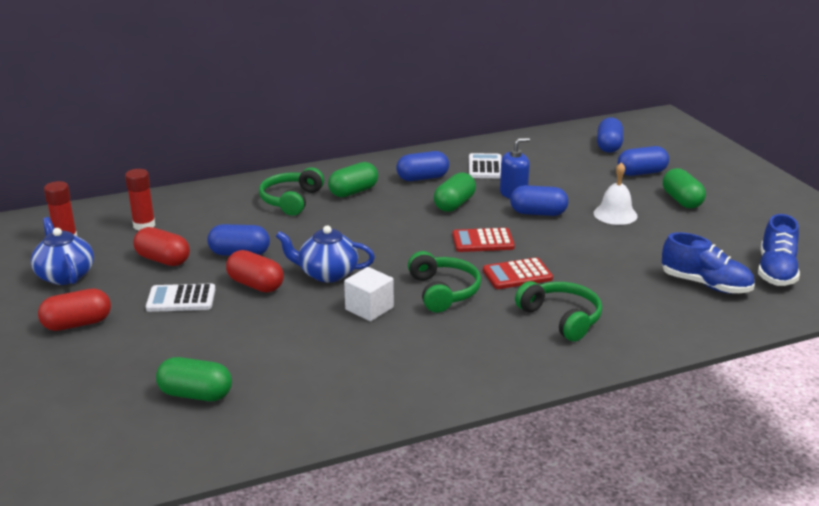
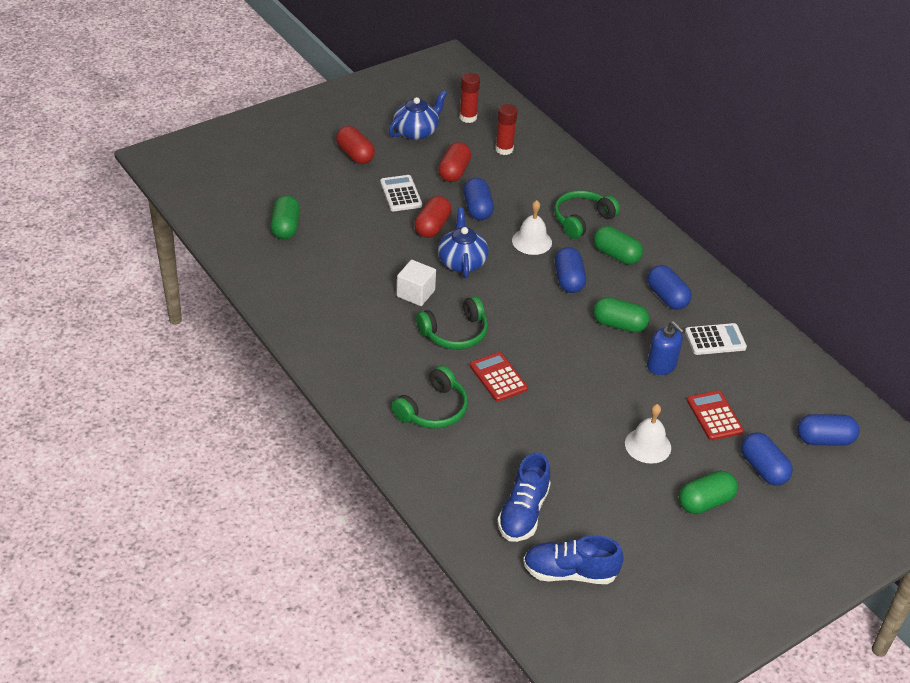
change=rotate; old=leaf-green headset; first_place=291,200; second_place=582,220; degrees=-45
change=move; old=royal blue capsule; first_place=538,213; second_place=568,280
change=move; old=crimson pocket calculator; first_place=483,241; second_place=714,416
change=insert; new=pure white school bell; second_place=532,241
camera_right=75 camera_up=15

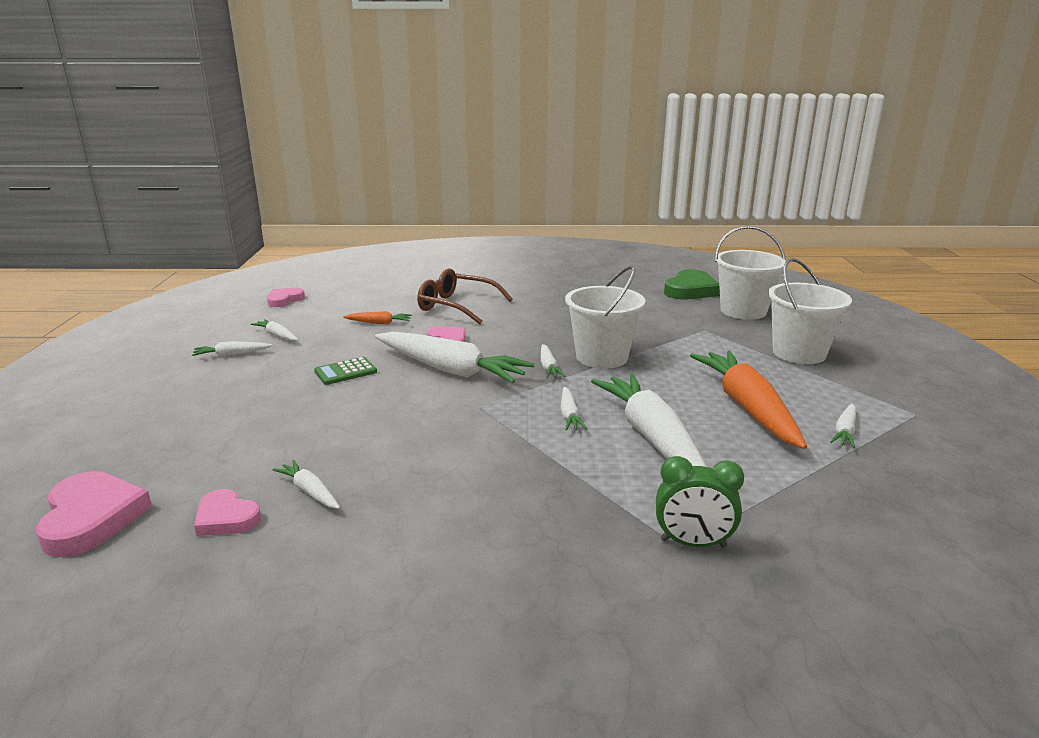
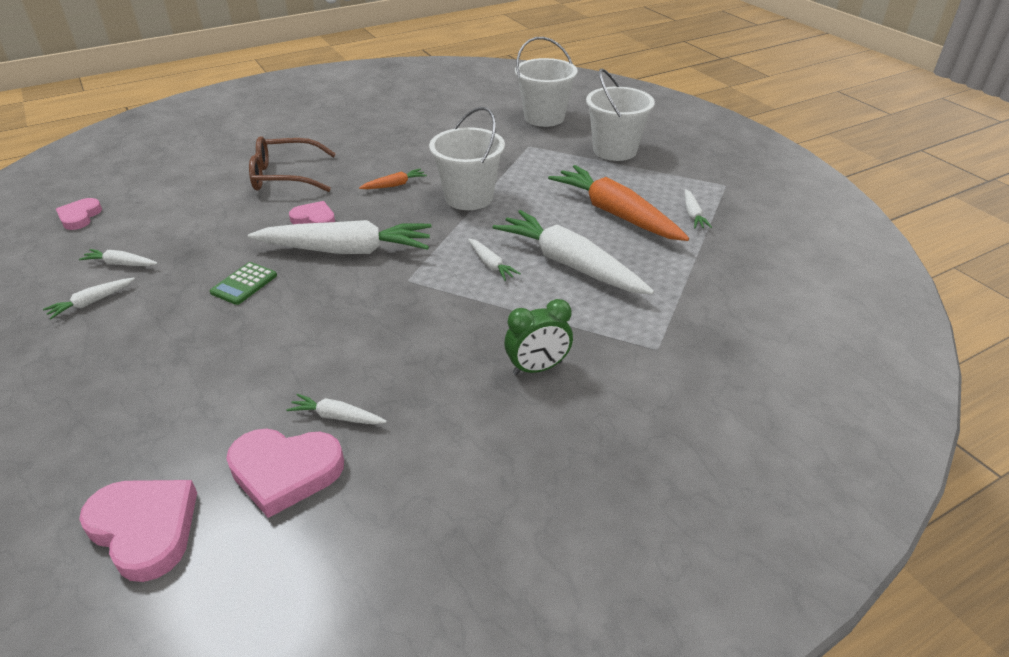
change=delete; old=leaf-green love heart; first_place=690,290
change=move; old=bright orange carrot; first_place=379,323; second_place=394,185
change=delete; old=pure white carrot; first_place=548,367
change=move; old=leaf-green clock; first_place=693,543; second_place=537,368
change=resize; old=rose-pink love heart; first_place=226,518; second_place=285,472; factor=1.63
camera_right=-30 camera_up=15

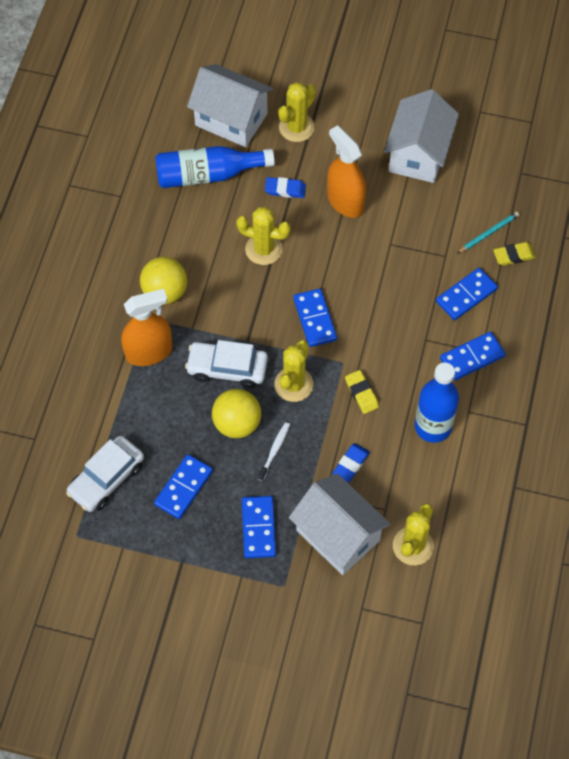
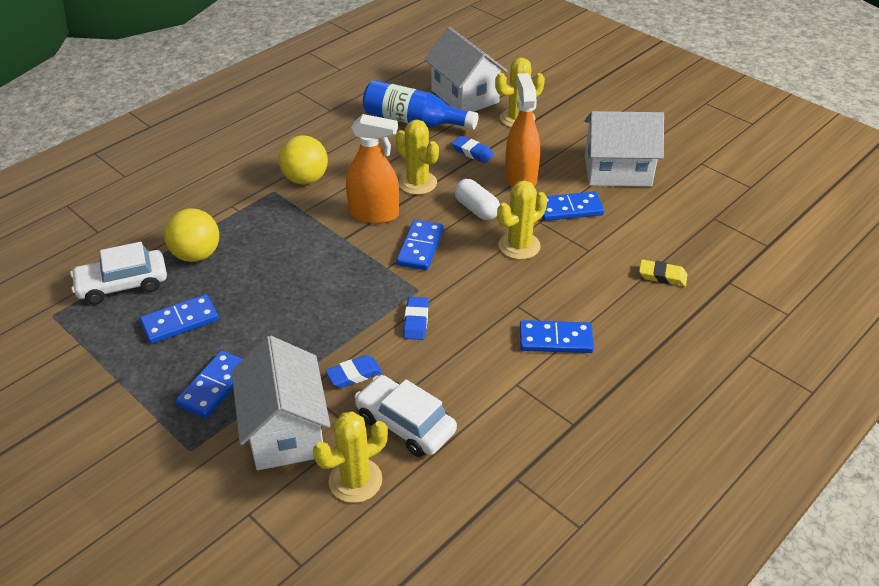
change=rotate; old=pure white toy house; first_place=418,154; second_place=617,171; degrees=45
change=delete; old=aqua pencil; first_place=488,233
change=move; old=royal blue domino; first_place=466,295; second_place=569,209
change=move; old=bright orange spray bottle; first_place=149,352; second_place=374,214
change=move; old=pure white car; first_place=227,368; second_place=405,424
change=move; old=golden cactus; first_place=294,384; second_place=519,246
change=delete; old=royal blue flask; first_place=433,426
change=recolor; old=golden gum eraser; new=royal blue gum eraser; first_place=361,393; second_place=416,321
change=move; old=golden play ball; first_place=237,423; second_place=196,255
change=delete; old=pure white toothbrush; first_place=274,450
change=insert; new=pure white capsule; second_place=476,209
camera_right=30 camera_up=-20

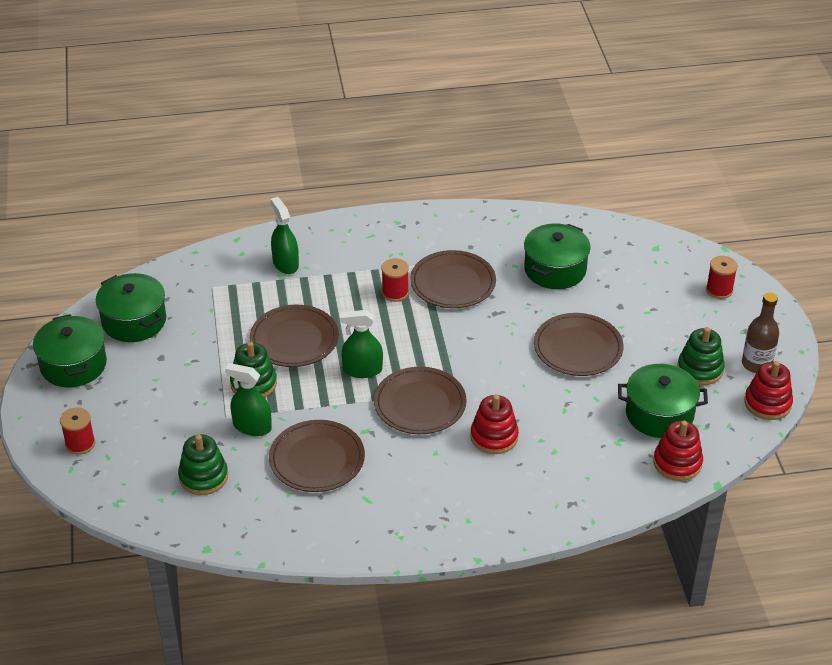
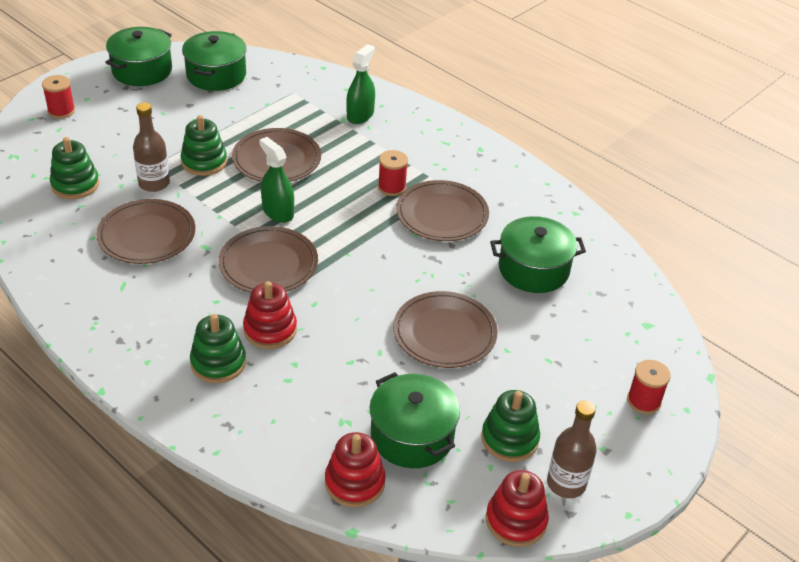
change=replace; old=leaf-green spray bottle; new=brown flask; first_place=252,426; second_place=154,183
change=insert; new=leaf-green ring stacker; second_place=218,363
camera_right=50 camera_up=0

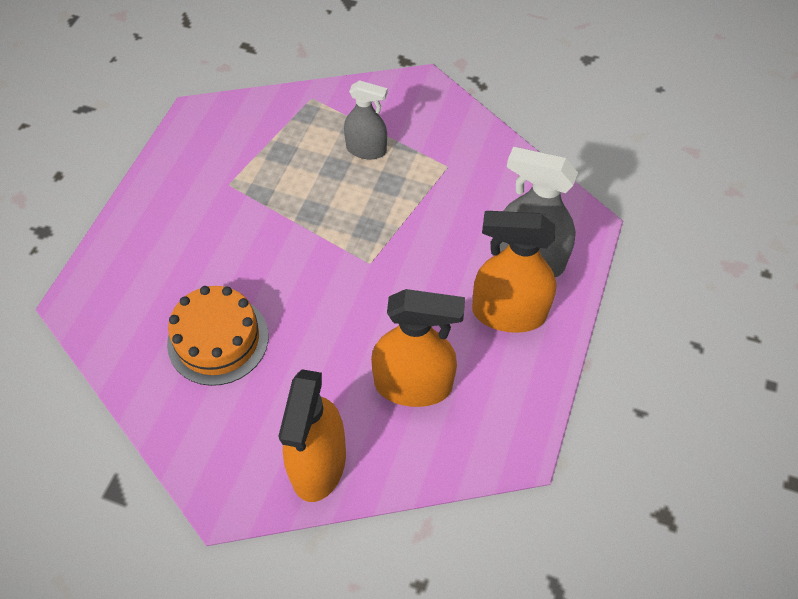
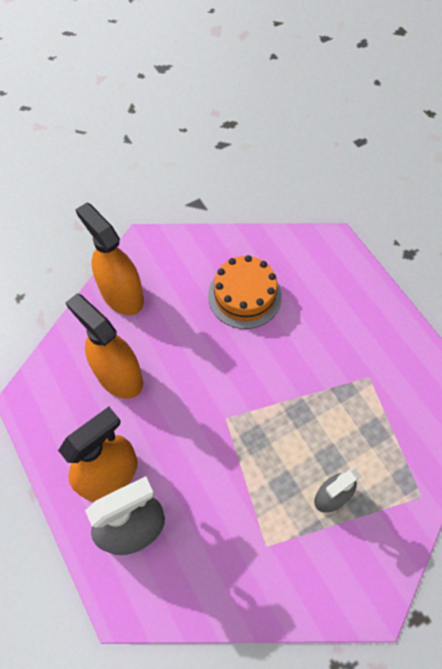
change=rotate; old=bright orange spray bottle; first_place=413,385; second_place=118,376; degrees=90
camera_right=130 camera_up=5

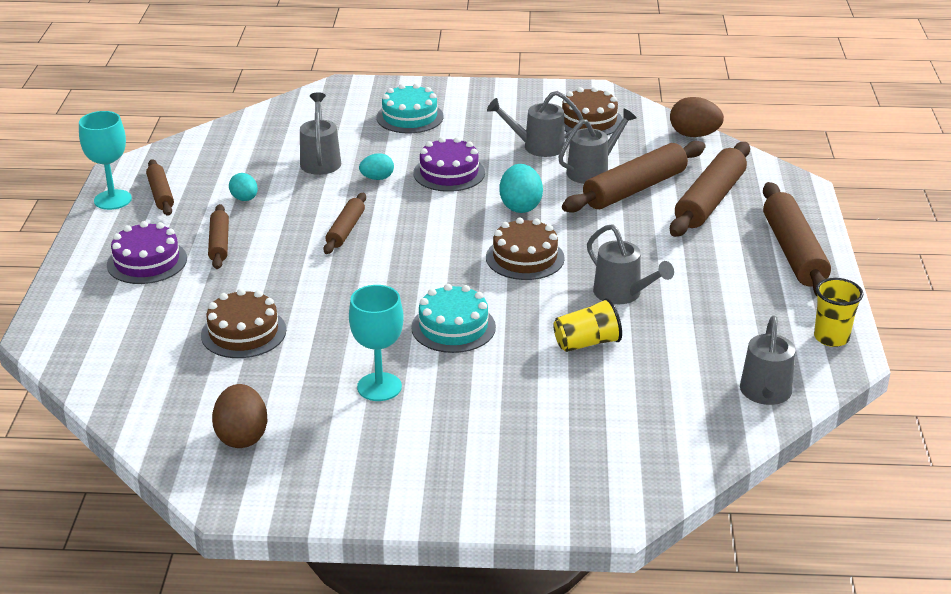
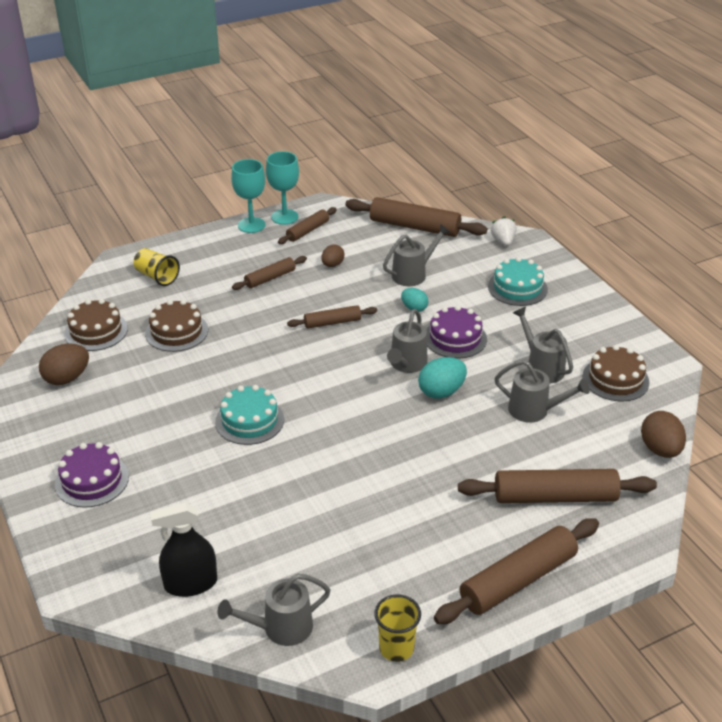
change=move; old=brown pastry roller; first_place=634,189; second_place=414,226
change=recolor; old=aqua toy egg; new=brown toy egg; first_place=244,199; second_place=332,265
change=move; old=brown layer cake; first_place=525,258; second_place=96,331
change=move; old=violet layer cake; first_place=147,261; second_place=92,480
change=move; old=grey watering pot; first_place=623,294; second_place=406,365
change=move; old=aqua goblet; first_place=379,387; second_place=251,225
change=move; old=golden tumbler; first_place=587,343; second_place=157,277
change=insert; new=pure white toy strawberry; second_place=503,241
change=insert; new=jet-black spray bottle; second_place=190,584
camera_right=60 camera_up=5

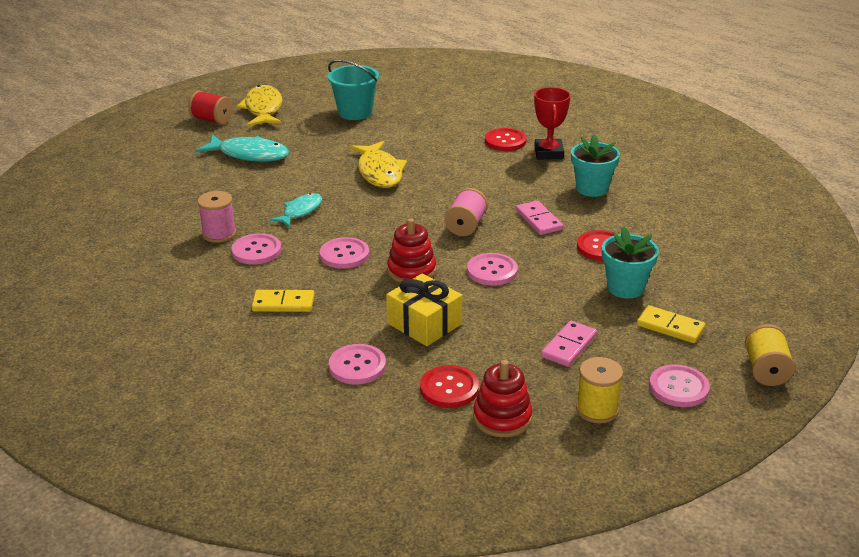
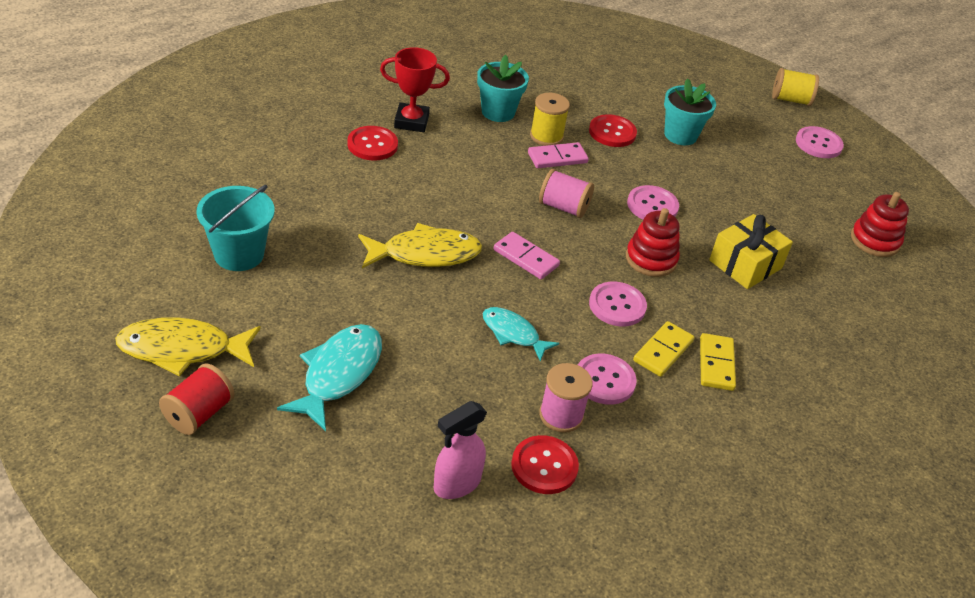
change=move; old=golden domino; first_place=670,327; second_place=663,351
change=move; old=rose-pink domino; first_place=569,346; second_place=526,258
change=delete; old=rose-pink sewing button; first_place=357,366
change=move; old=golden reel of thread; first_place=597,410; second_place=546,136
change=move; old=crimson sewing button; first_place=449,388; second_place=544,466
change=insert; new=rose-pink spray bottle; second_place=456,484
camera_right=-90 camera_up=10

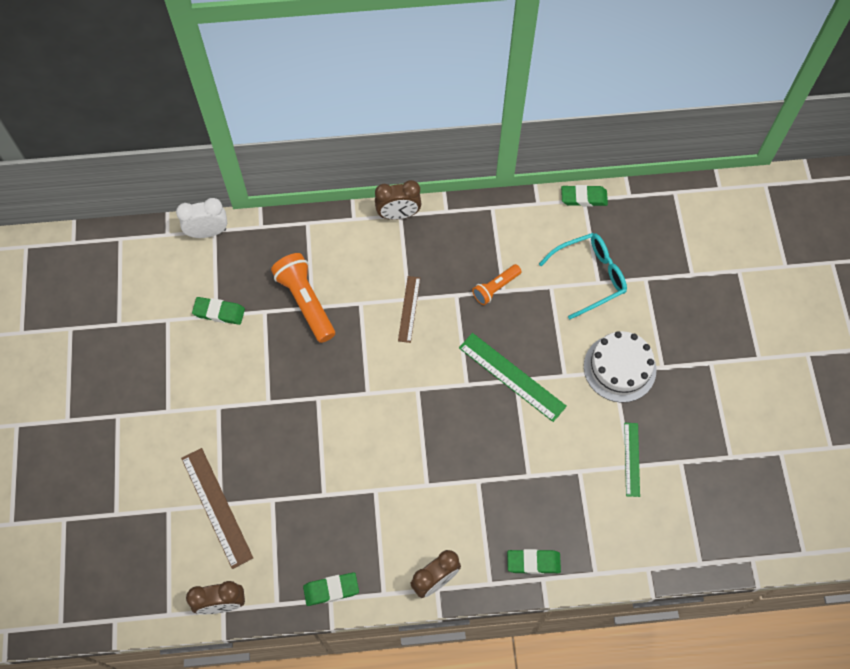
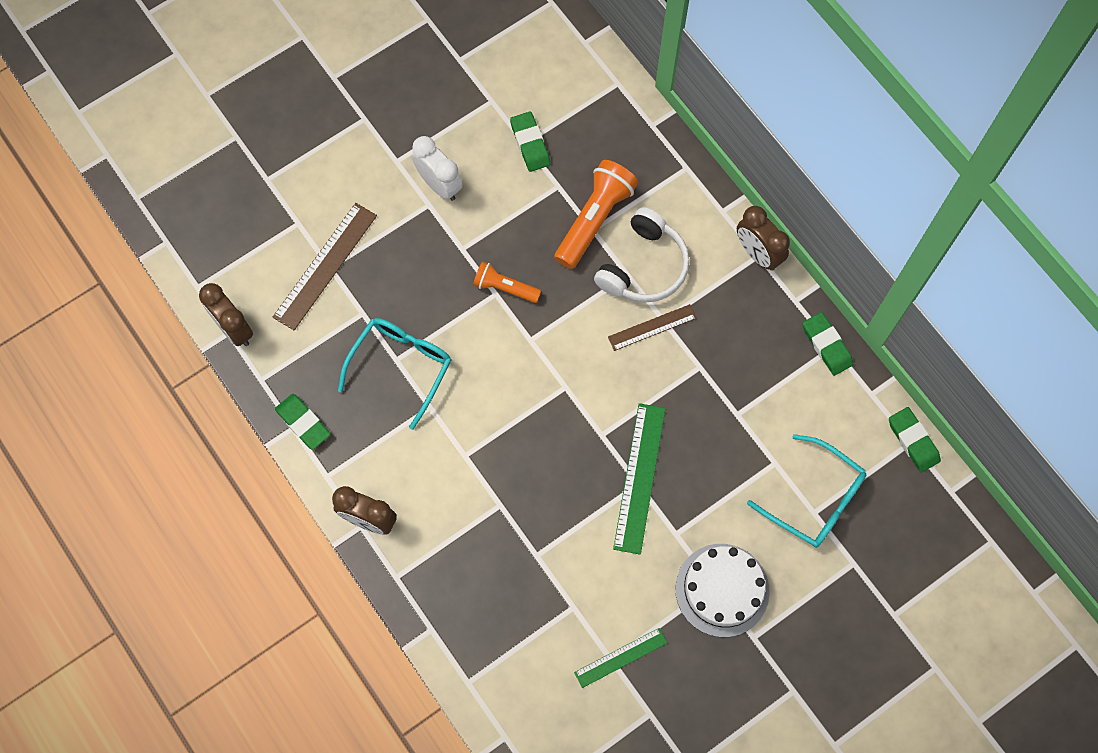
change=move; old=pure white clock; first_place=208,232; second_place=439,185
change=move; old=bright orange torch; first_place=495,288; second_place=505,287
change=move; old=leaf-green gum eraser; first_place=533,562; second_place=826,345
change=insert; new=pure white headset; second_place=643,266
change=insert; new=aqua eyeglasses; second_place=401,366
camera_right=60 camera_up=5

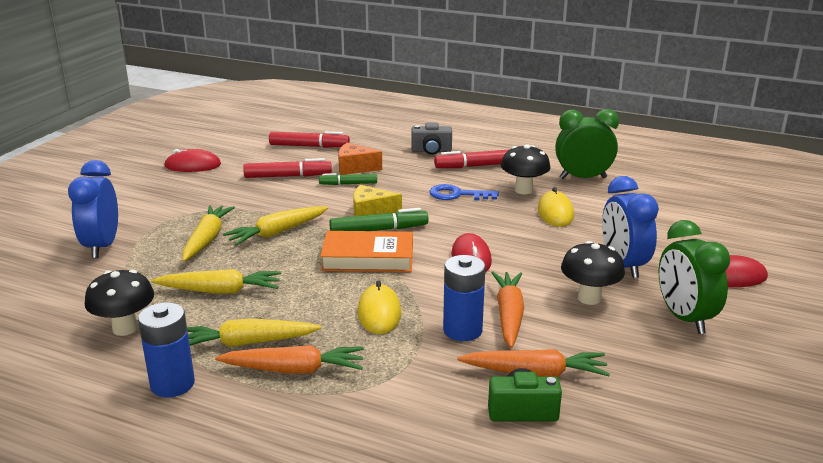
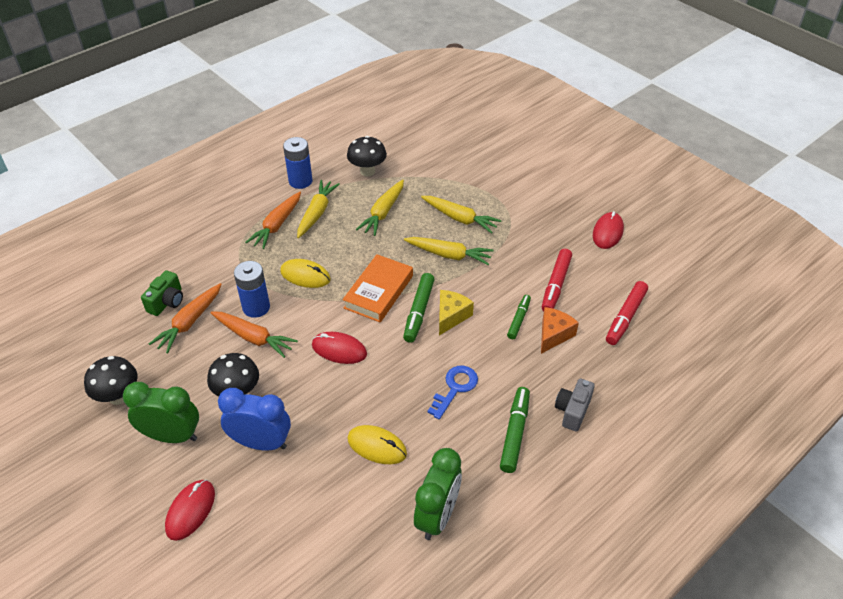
change=move; old=jet-black fungus; first_place=523,190; second_place=118,396
change=recolor; old=crimson marker pen; new=leaf-green marker pen; first_place=476,166; second_place=514,433
change=delete; old=royal blue clock; first_place=102,246
change=rotate; old=golden carrot; first_place=277,233; second_place=449,255; degrees=120
camera_right=115 camera_up=20

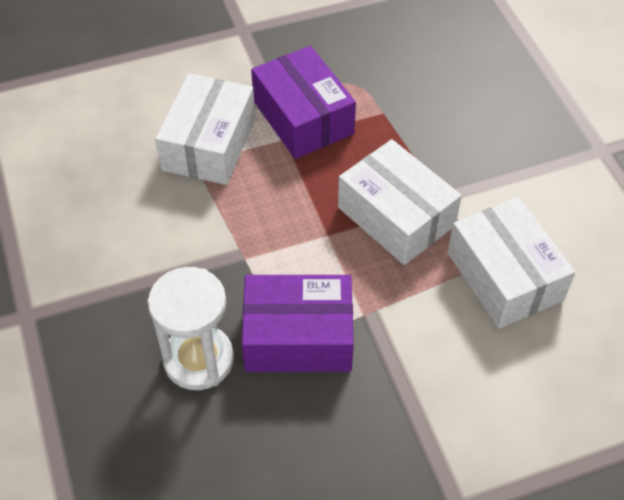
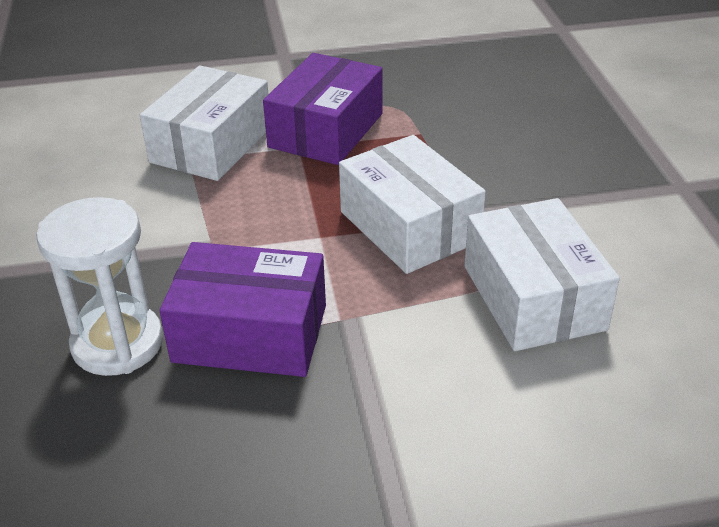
change=rotate; old=violet parcel; first_place=303,117; second_place=326,130; degrees=45
camera_right=10 camera_up=-15

